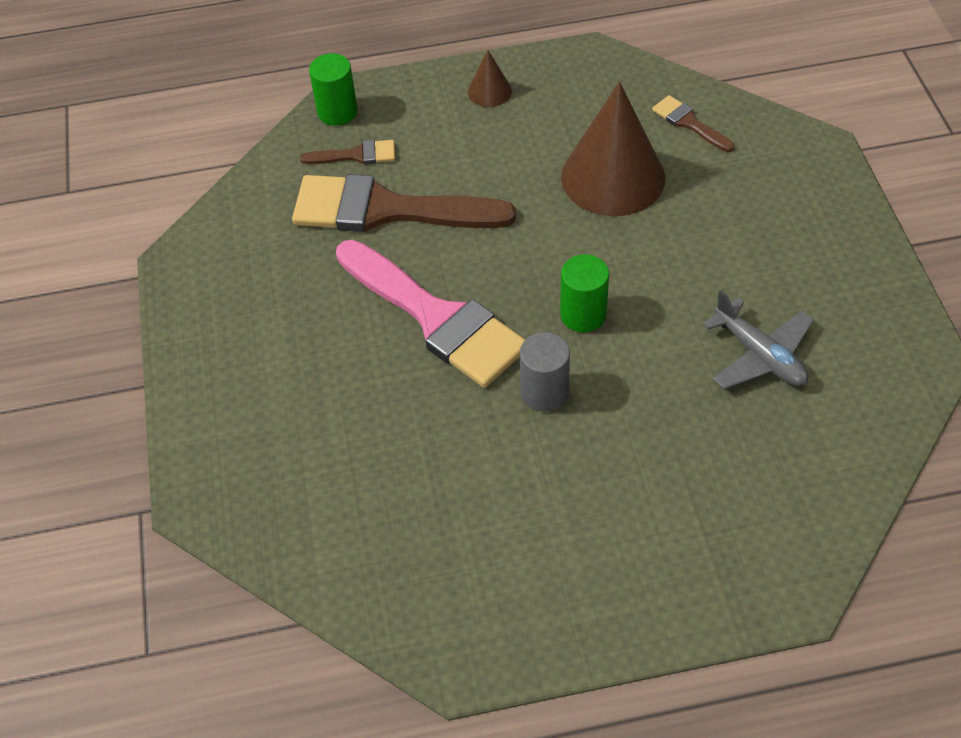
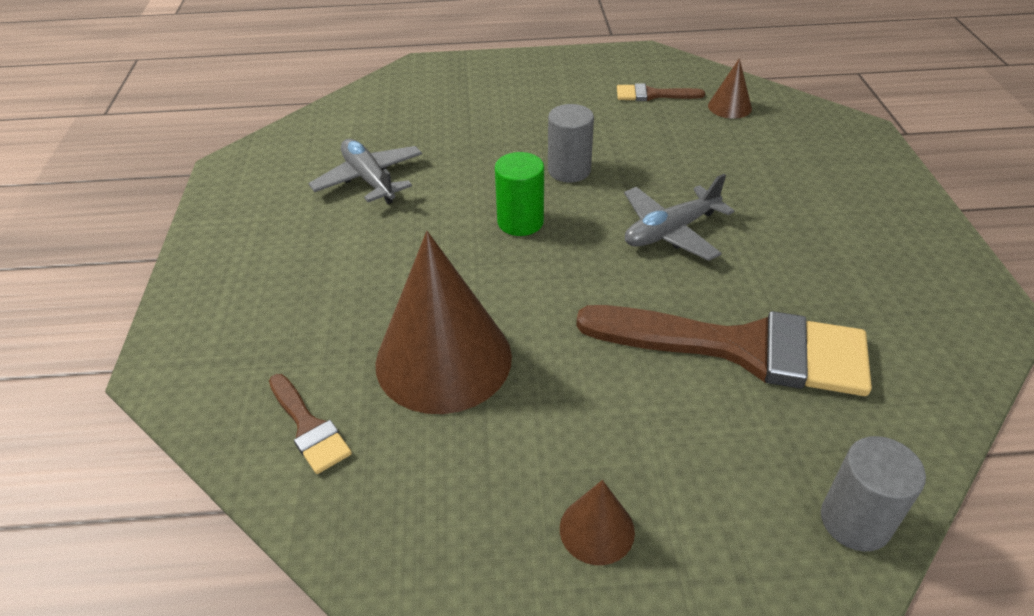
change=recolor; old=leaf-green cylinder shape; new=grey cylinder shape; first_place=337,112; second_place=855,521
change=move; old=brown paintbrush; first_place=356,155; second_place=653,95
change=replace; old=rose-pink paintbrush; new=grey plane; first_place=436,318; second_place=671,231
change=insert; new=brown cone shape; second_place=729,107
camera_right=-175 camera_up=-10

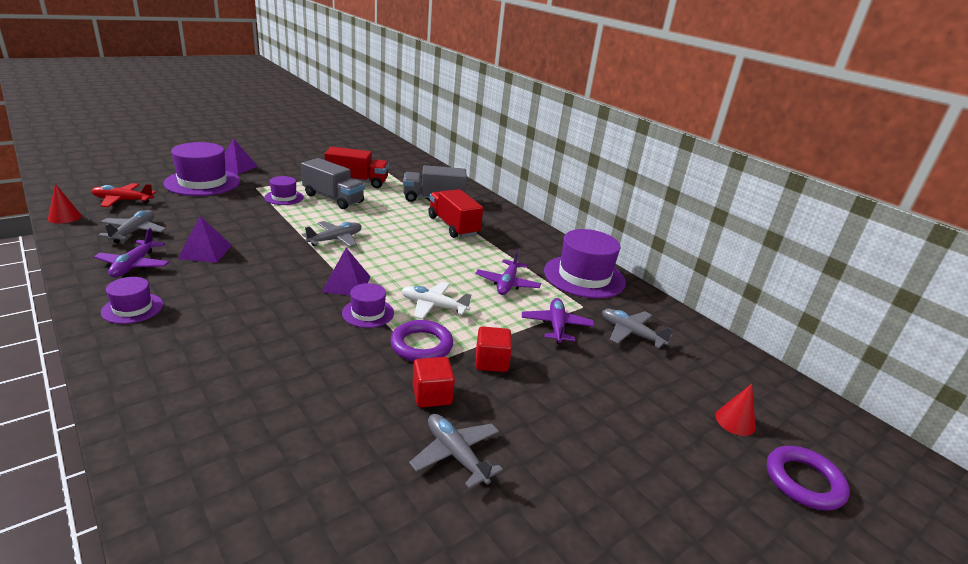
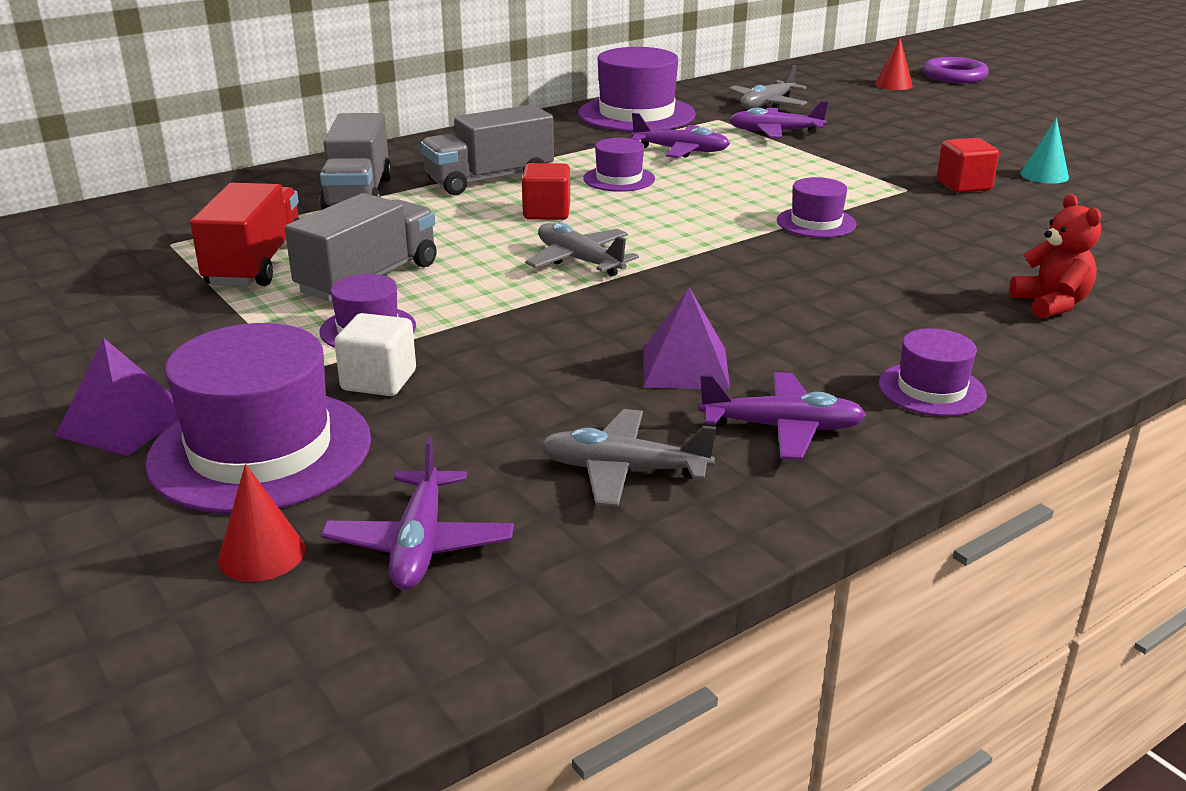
change=recolor; old=crimson plane; new=violet plane; first_place=123,200; second_place=420,544
change=move; old=crimson cone shape; first_place=64,217; second_place=261,554
change=recolor; old=crimson truck; new=grey truck; first_place=453,226; second_place=489,180
change=delete; old=violet pyramid shape; first_place=346,284
change=delete; old=pure white plane; first_place=433,306
change=delete; old=violet torus; first_place=421,345
change=move; old=crimson cube; first_place=491,362; second_place=546,212
change=replace; old=grey plane; new=aqua cone shape; first_place=456,455; second_place=1044,175
change=insert; new=violet tall hat; second_place=619,179
change=insert; new=crimson teddy bear; second_place=1051,304
change=insert; new=pure white cube; second_place=379,381
camera_right=-85 camera_up=0

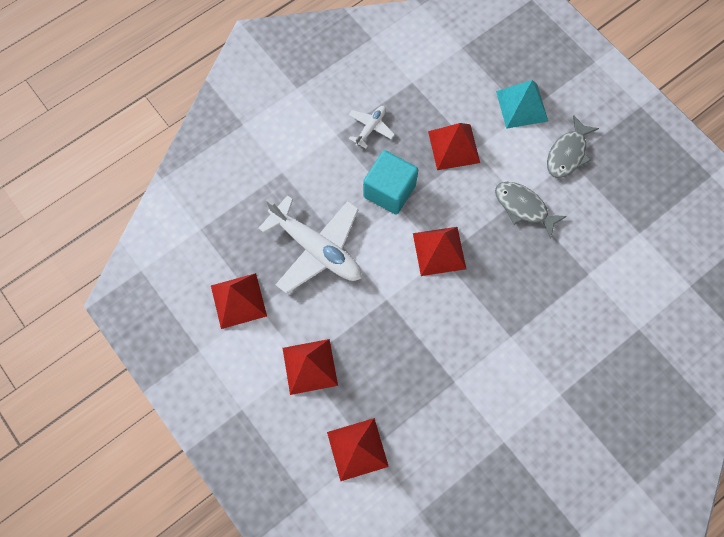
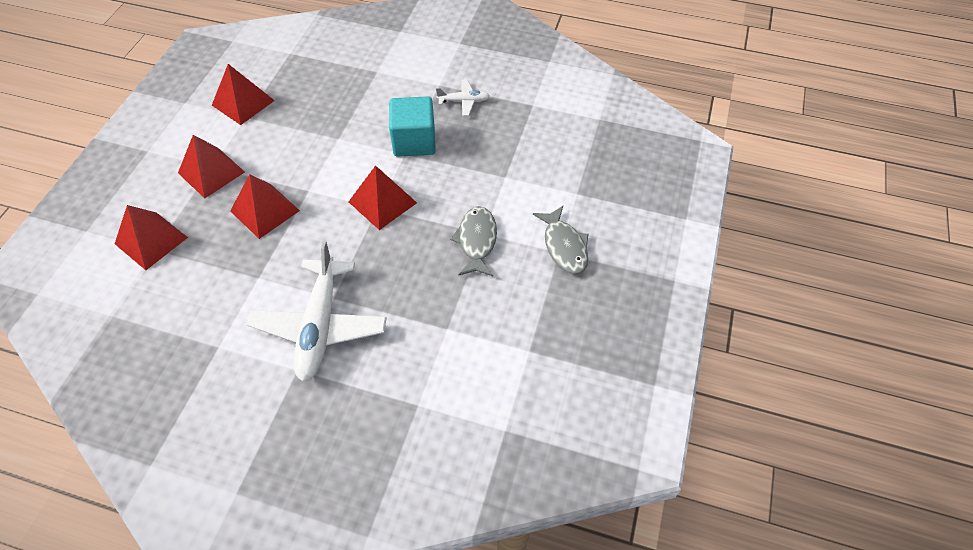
change=delete; old=aqua pyramid shape; first_place=521,106
change=rotate; old=grey toy fish; first_place=567,154; second_place=564,246; degrees=-105
change=move; old=crimson pyramid shape; first_place=453,147; second_place=264,210
change=move; old=pure white plane; first_place=316,249; second_place=320,326
camera_right=55 camera_up=-15

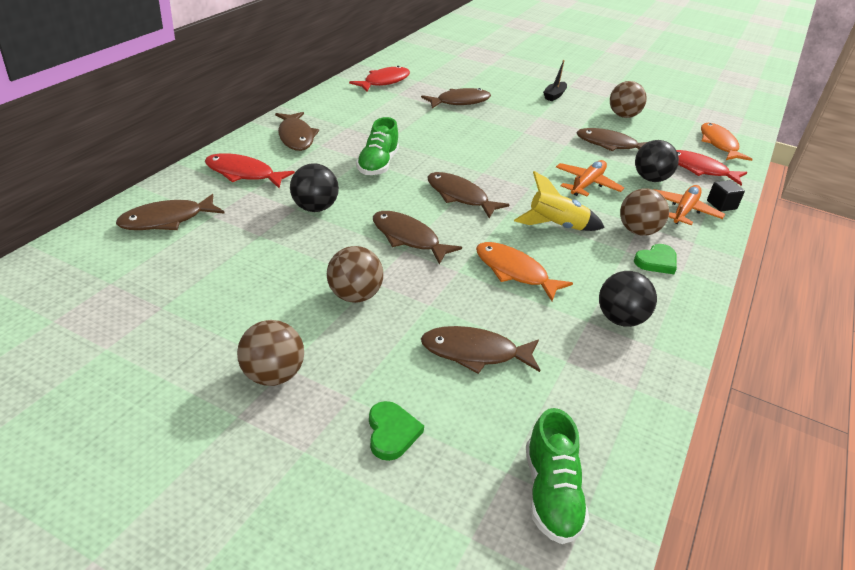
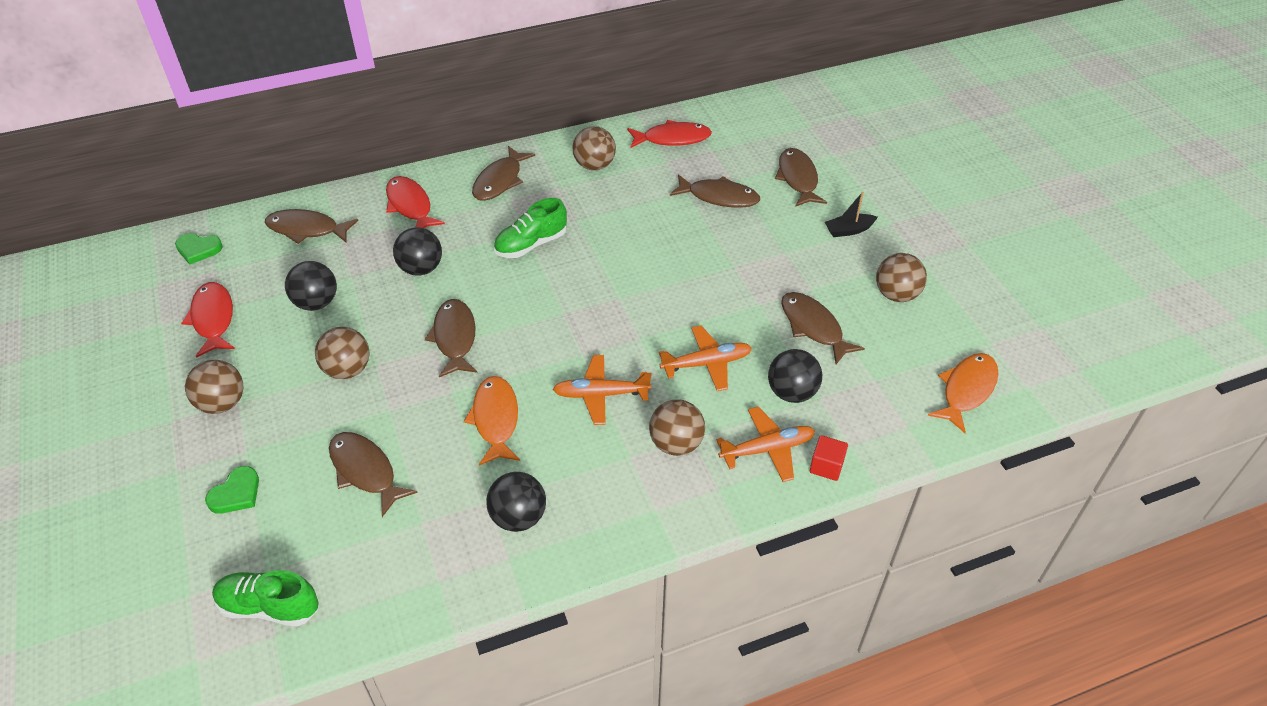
change=move; old=crimson toy fish; first_place=699,169; second_place=213,319
change=replace; old=golden spaceship; new=bright orange plane; first_place=556,226; second_place=601,394
change=move; old=brown toy fish; first_place=460,196; second_place=798,178
change=recolor; old=jet-black cube; new=crimson cube; first_place=721,205; second_place=826,466
change=move; old=leaf-green love heart; first_place=656,261; second_place=198,249
change=rotate; old=leaf-green shoe; first_place=551,494; second_place=269,607; degrees=60
change=insert; new=brown play ball; second_place=594,165
change=insert; new=jet-black play ball; second_place=316,303
camera_right=45 camera_up=10

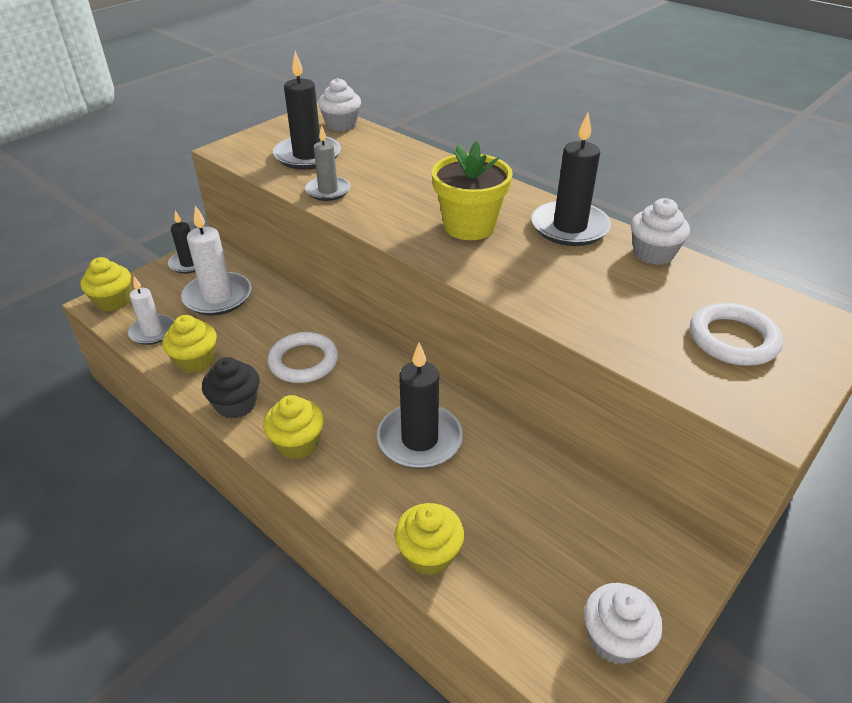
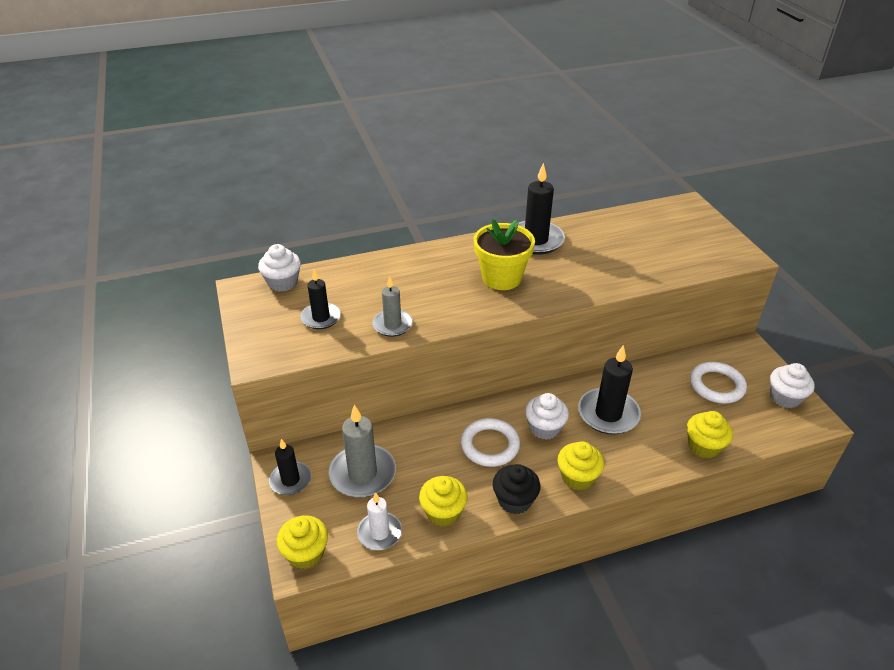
change=resize; old=jet-black candle; first_place=307,156; second_place=321,318; factor=0.62
change=move; old=pure white fairy cake; first_place=653,253; second_place=544,428
change=recolor; old=pure white candle; new=grey candle; first_place=218,297; second_place=362,474
change=move; old=pure white torus; first_place=733,339; second_place=716,385
camera_right=-60 camera_up=0

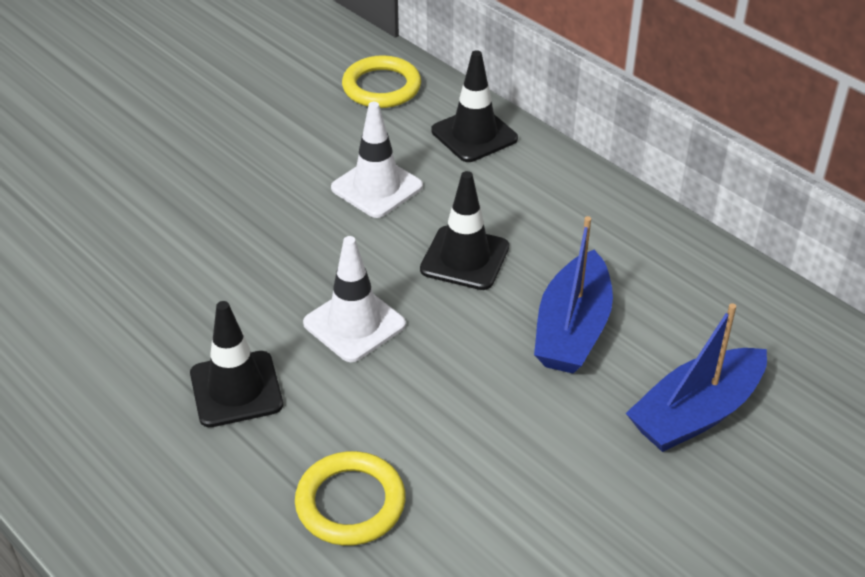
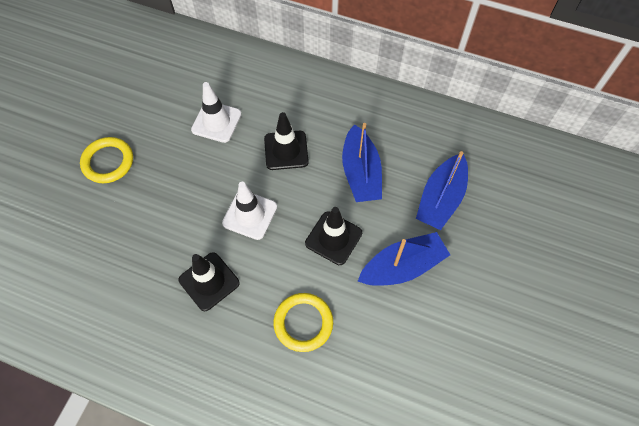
change=move; old=jet-black road cone; first_place=474,135; second_place=333,238
change=move; old=golden torus; first_place=381,87; second_place=108,162
change=insert; new=royal blue boat; second_place=402,266
camera_right=-25 camera_up=20

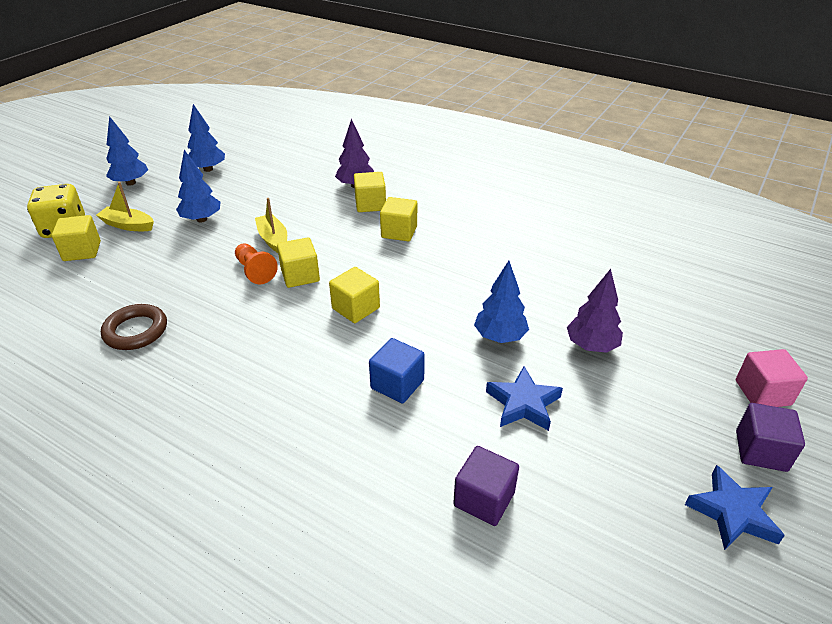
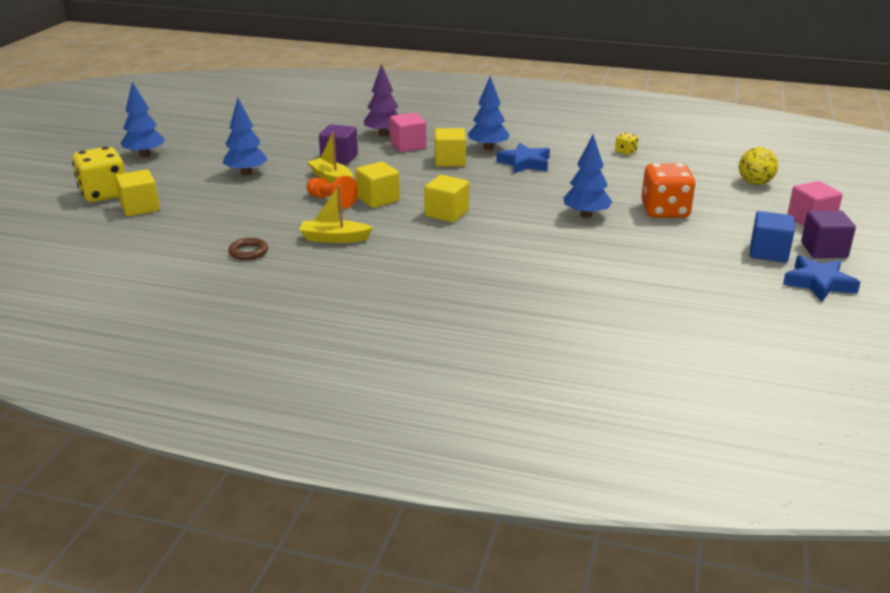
change=move; old=royal blue tree; first_place=208,169; second_place=488,148
change=recolor; old=golden cube; new=rose-pink cube; first_place=370,204; second_place=408,145
change=move; old=golden boat; first_place=128,225; second_place=334,238
change=replace; old=violet tree; new=bright orange die; first_place=591,346; second_place=665,211
change=resize; old=brown torus; first_place=136,331; second_place=248,252; factor=0.64
change=move; old=royal blue cube; first_place=397,384; second_place=768,252
change=move; old=royal blue star; first_place=523,403; second_place=525,163
change=move; old=violet cube; first_place=484,499; second_place=339,158
change=insert; new=golden die; second_place=625,152
change=insert; new=golden play ball; second_place=755,183
camera_right=-15 camera_up=-10

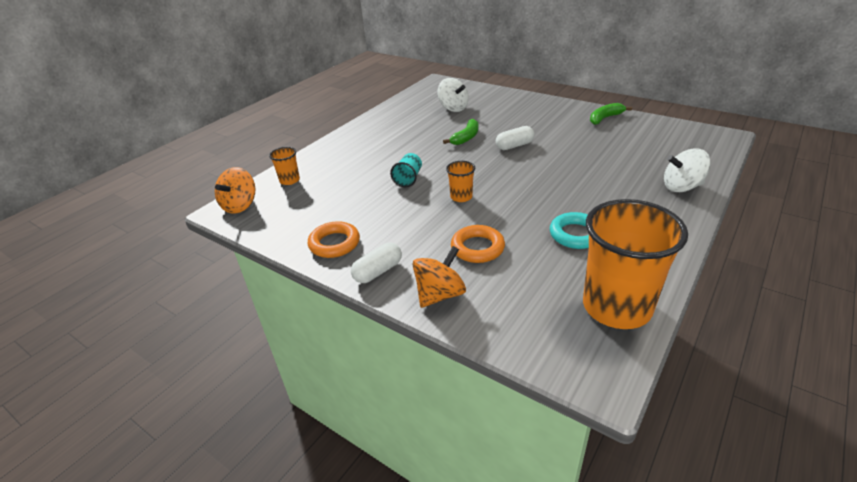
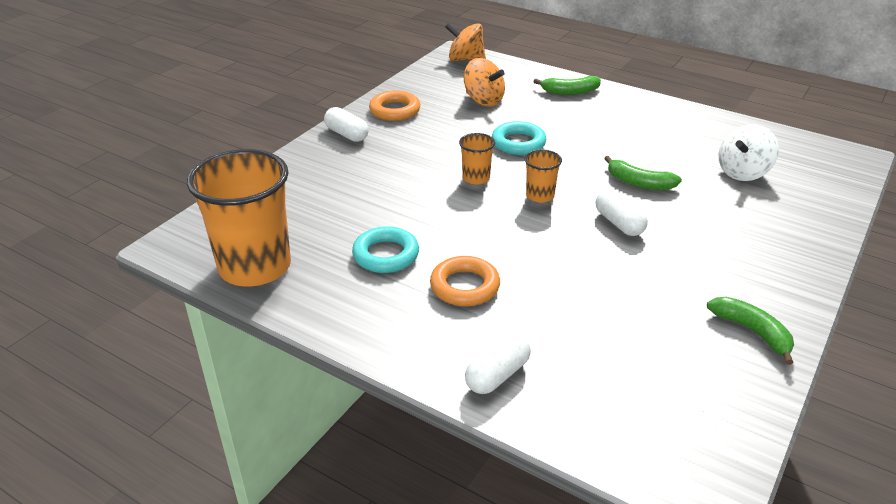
change=move; old=bright orange tumbler; first_place=289,180; second_place=540,196
change=replace; old=pure white whirligig; new=pure white capsule; first_place=682,187; second_place=497,375
change=replace; old=aqua tumbler; new=aqua torus; first_place=408,179; second_place=518,143
change=move; old=bright orange torus; first_place=477,248; second_place=465,286
change=move; old=bright orange whirligig; first_place=440,294; second_place=483,100
change=insert; new=leaf-green banana fruit; second_place=570,92
camera_right=85 camera_up=0

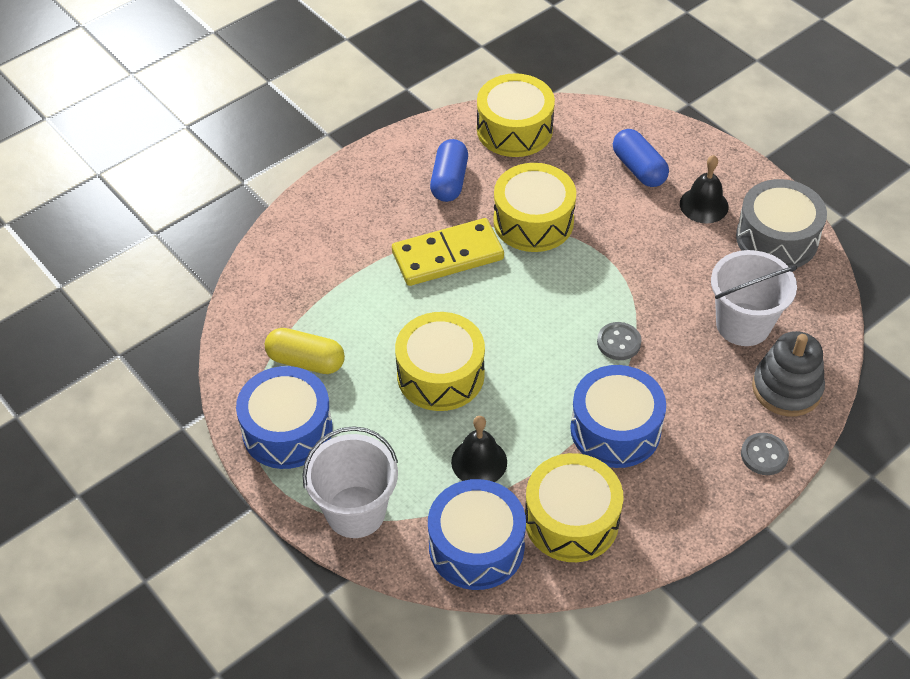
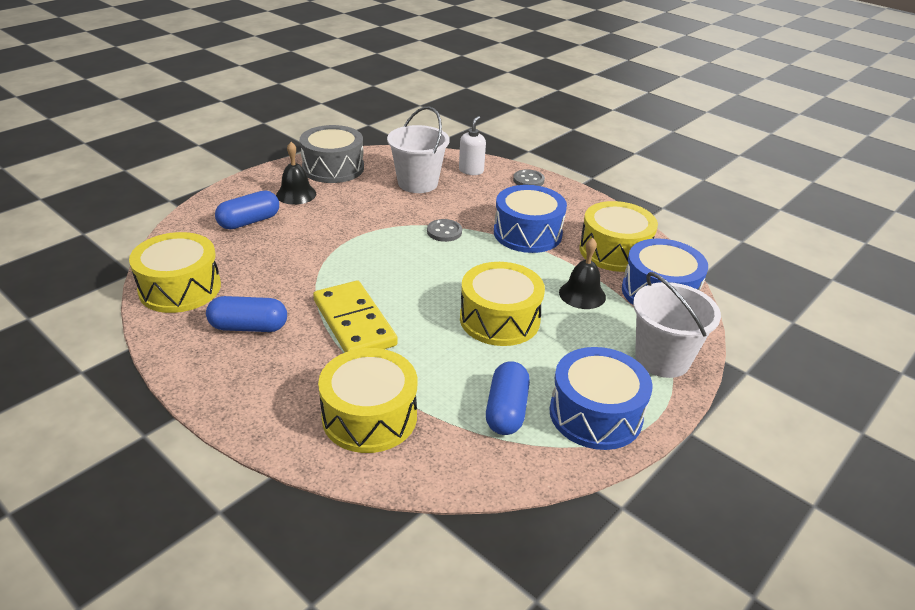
change=move; old=golden snare drum; first_place=533,221; second_place=369,416
change=recolor; old=golden capsule; new=royal blue capsule; first_place=306,361; second_place=506,410
change=replace; old=grey ring stacker; new=pure white pump bottle; first_place=786,388; second_place=471,170
camera_right=-100 camera_up=-15

